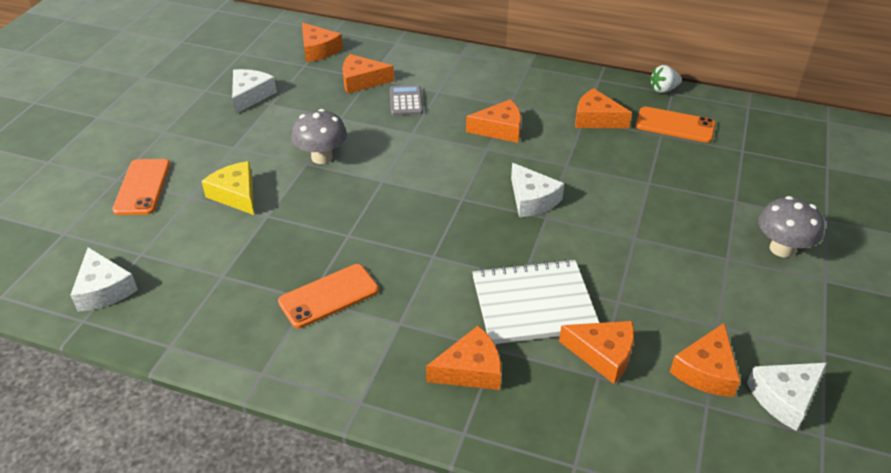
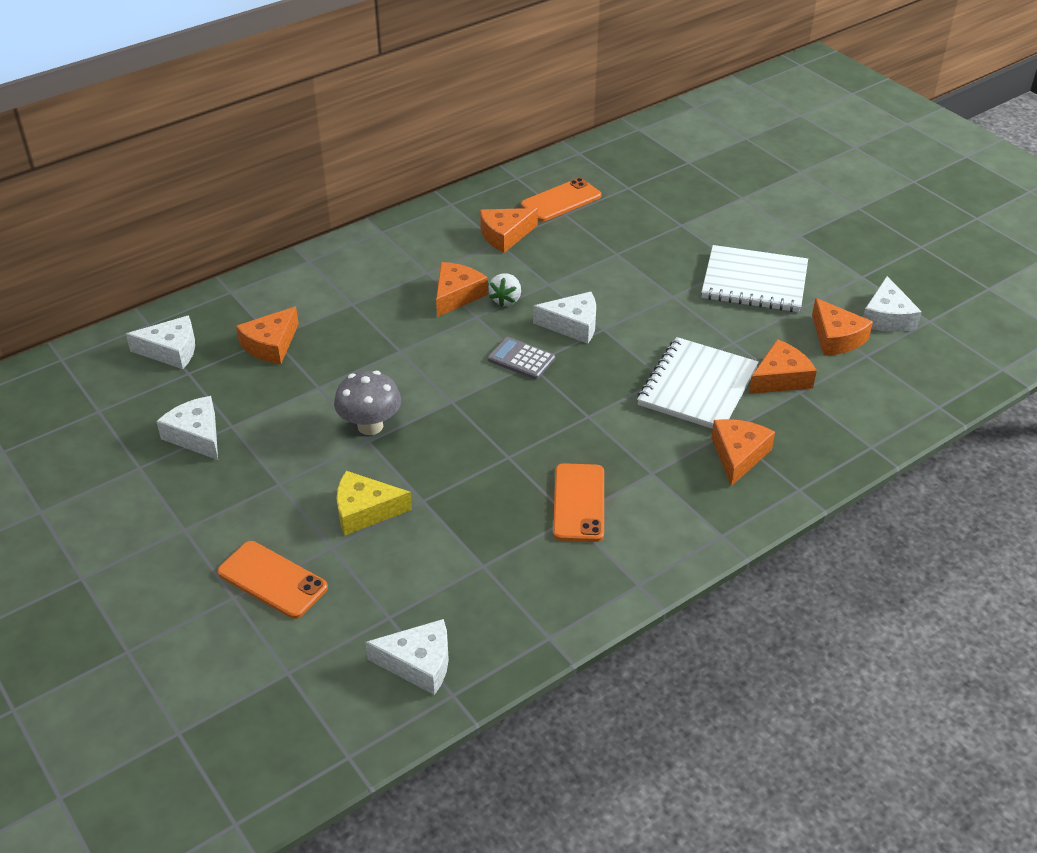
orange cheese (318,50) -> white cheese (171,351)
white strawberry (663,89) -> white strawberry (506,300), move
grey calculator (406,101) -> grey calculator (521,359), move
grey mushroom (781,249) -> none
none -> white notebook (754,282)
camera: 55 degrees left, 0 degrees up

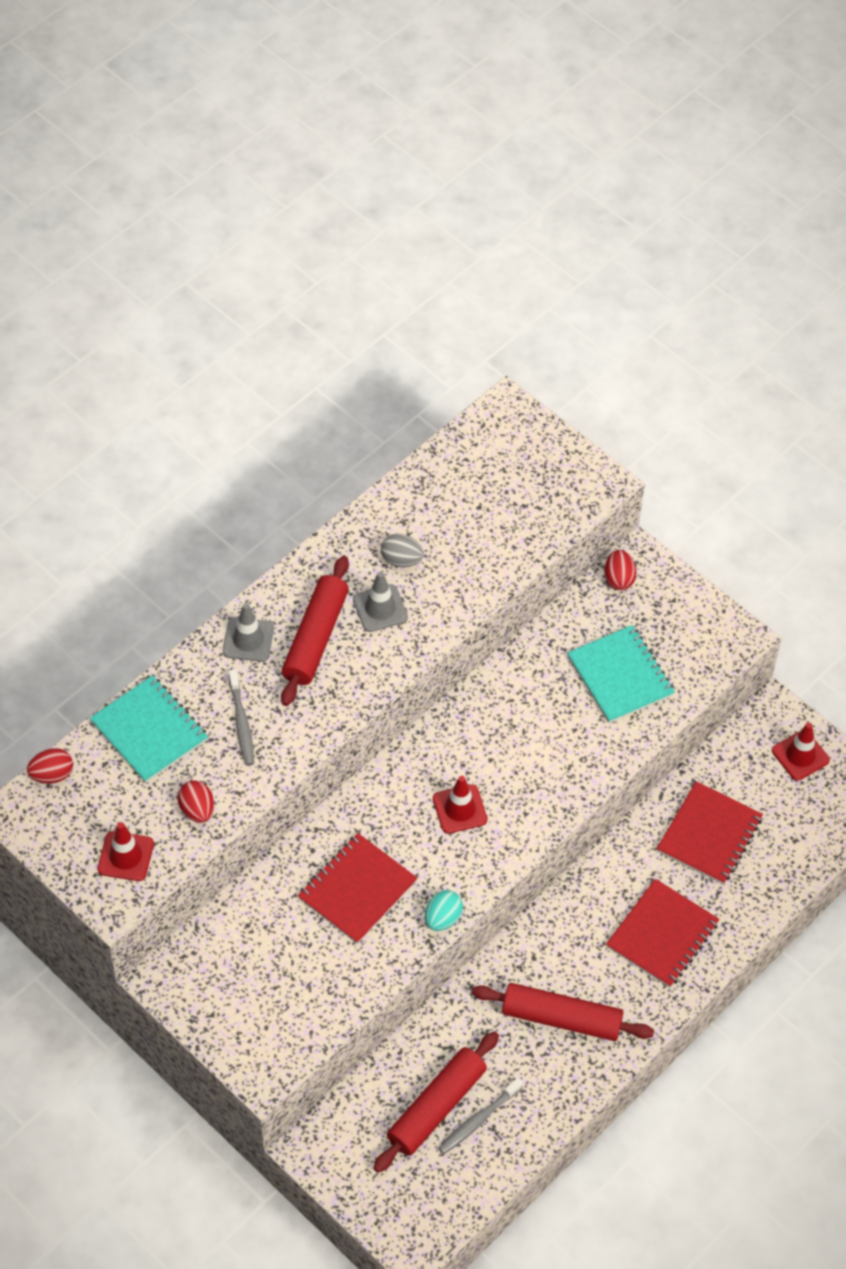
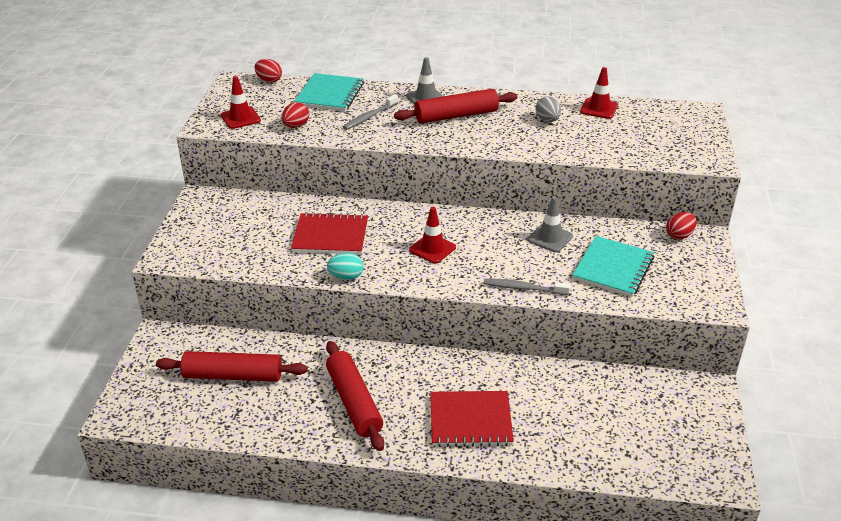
grey traffic cone (380,608) -> grey traffic cone (550,238), move
red traffic cone (800,755) -> red traffic cone (599,109), move
red notebook (709,835) -> none
grey toothbrush (478,1120) -> grey toothbrush (523,288), move
camera: 55 degrees right, 20 degrees down

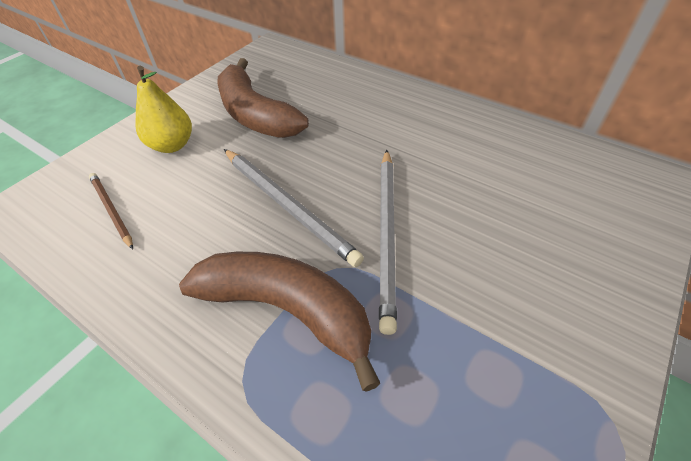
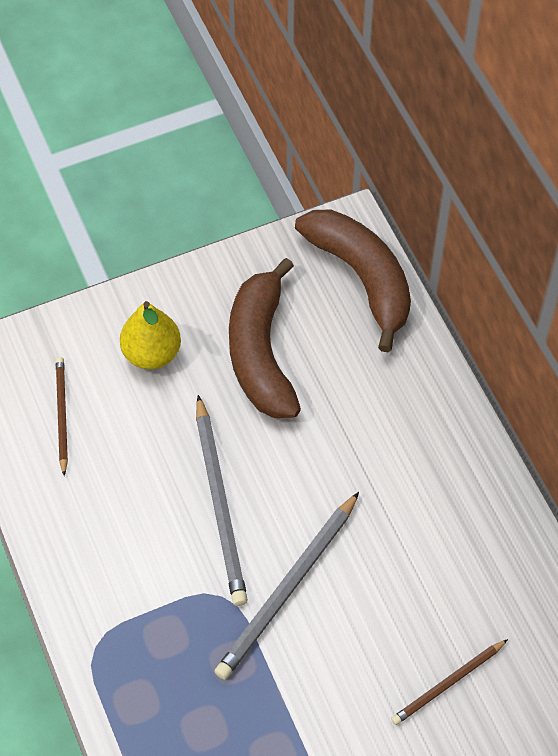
brown banana (287,310) -> brown banana (362,278), move
none -> brown pencil (448,684)
camera: 30 degrees right, 10 degrees up

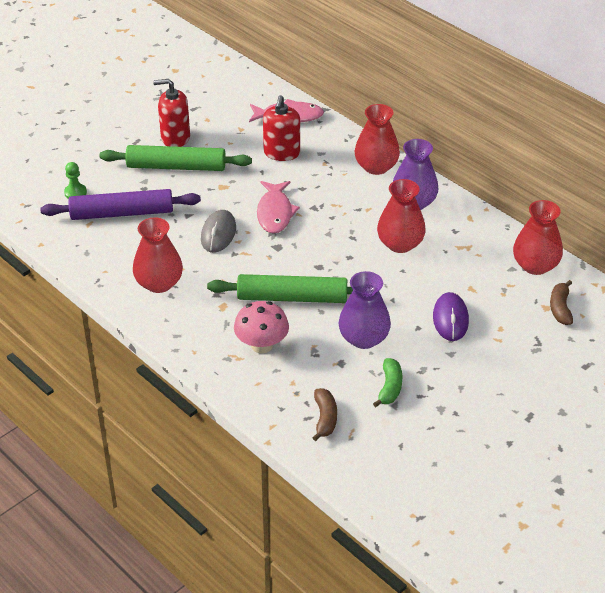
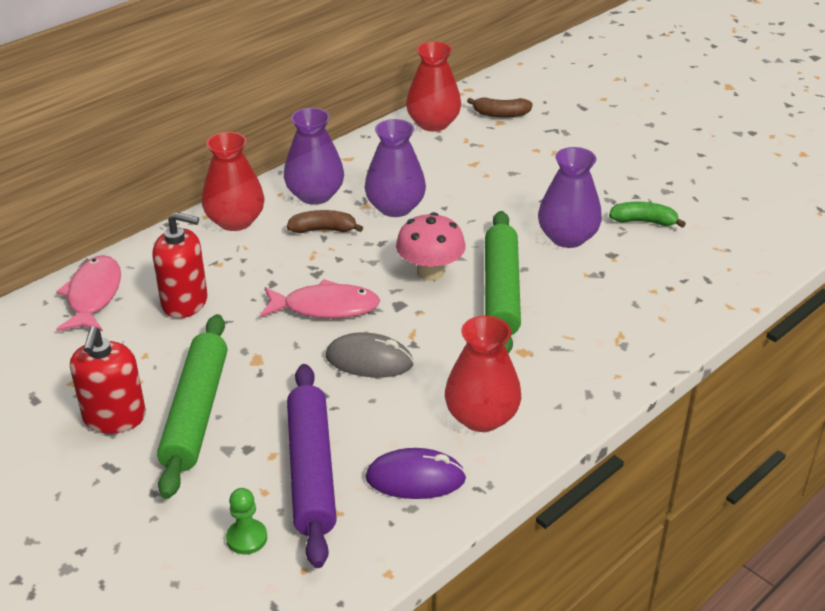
red vase (400,244) -> purple vase (395,207)
purple mouse (450,319) -> purple mouse (415,478), move
pink mushroom (262,345) -> pink mushroom (430,272), move
brown banana (325,418) -> brown banana (323,230), move
camera: 90 degrees left, 5 degrees down

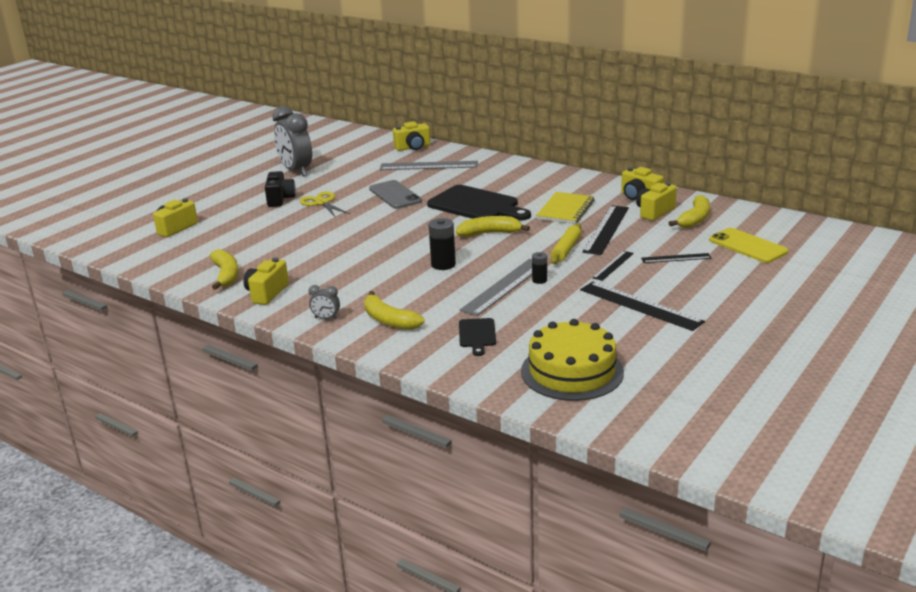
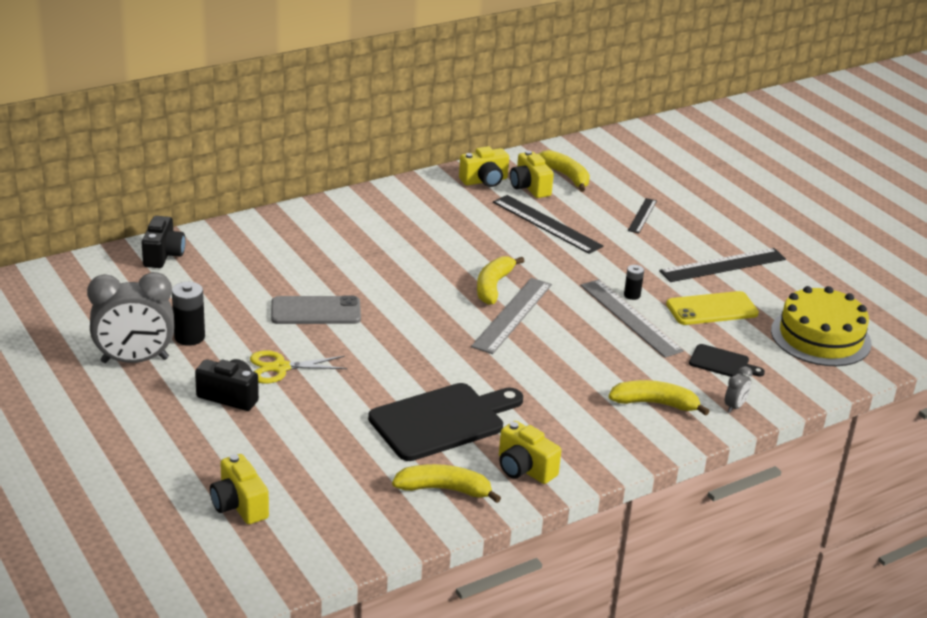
yellow camera (413,147) -> black camera (163,255)
grey ruler (429,166) -> grey ruler (512,315), move
black cutting board (476,205) -> black cutting board (442,421), move
yellow notebook (565,210) -> none
black battery (443,264) -> black battery (189,337), move
yellow rolling pin (566,249) -> none
yellow phone (747,246) -> yellow phone (712,309), move
black ruler (613,265) -> none
grey clock (326,318) -> grey clock (734,407), move
yellow banana (389,320) -> yellow banana (655,404), 150 degrees counterclockwise
camera: 70 degrees left, 5 degrees up

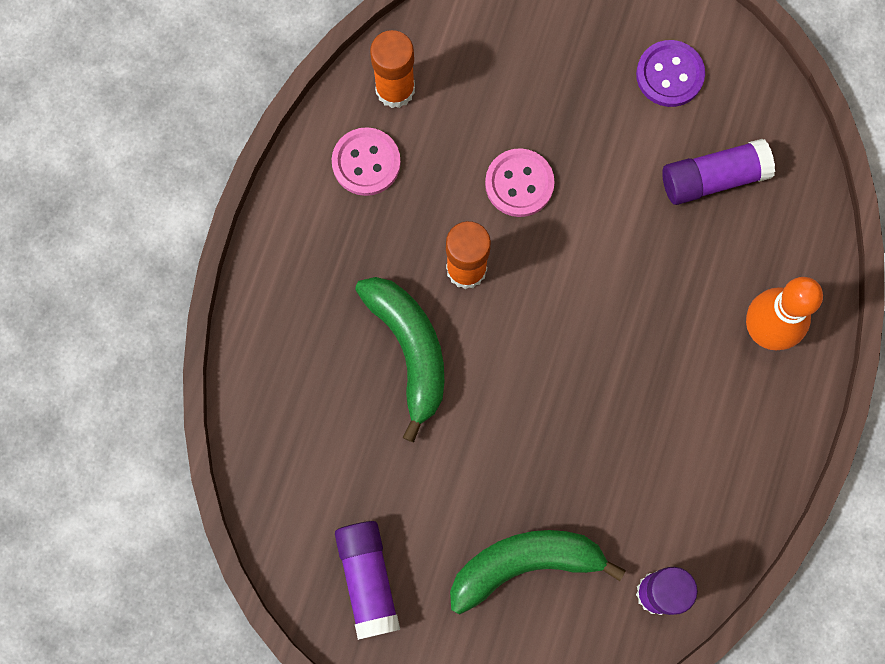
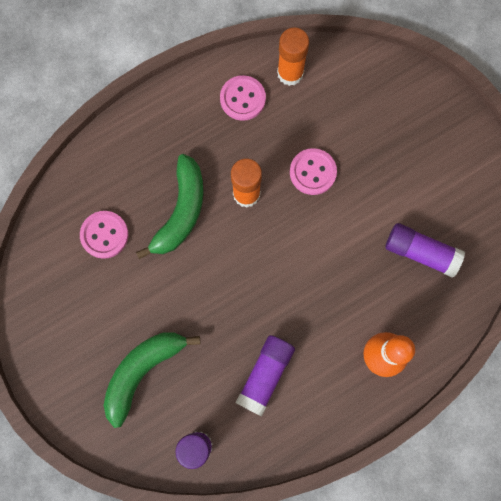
purple button (670,75) -> none
purple glue stick (368,579) -> purple glue stick (265,375), move
green banana (525,564) -> green banana (143,371), 75 degrees counterclockwise
none -> pink button (104,235)
camera: 40 degrees right, 0 degrees up

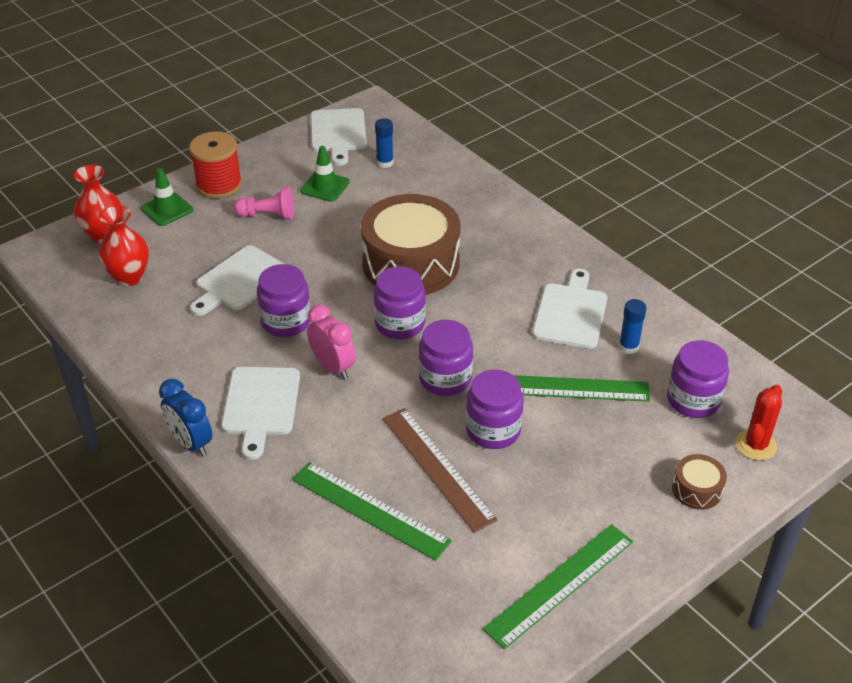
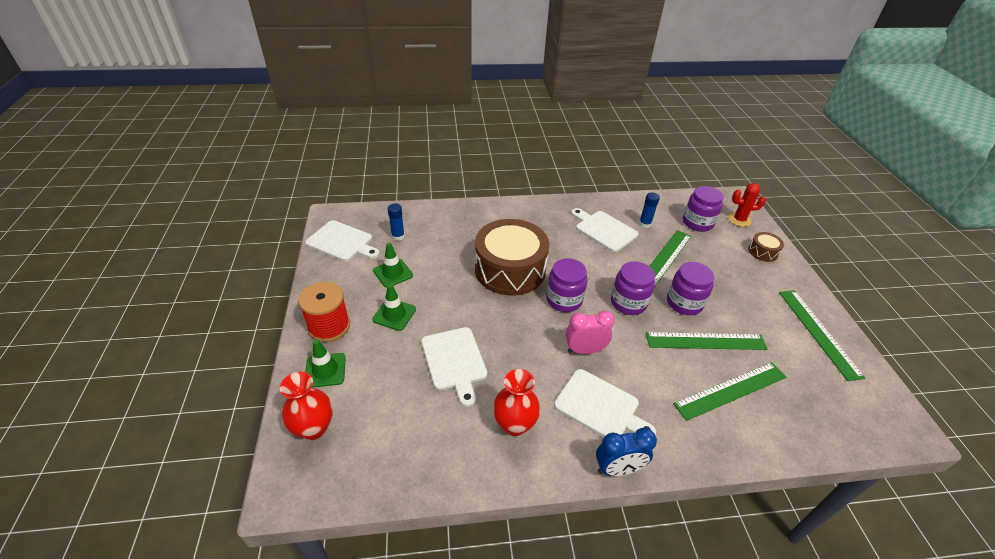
pink pawn (268,215) -> green traffic cone (394,314)
red vase (129,277) -> red vase (514,424), move
purple jar (286,321) -> none
red cactus (756,445) -> red cactus (739,220), 60 degrees counterclockwise
brown ruler (437,468) -> green ruler (705,341)
camera: 60 degrees left, 0 degrees up

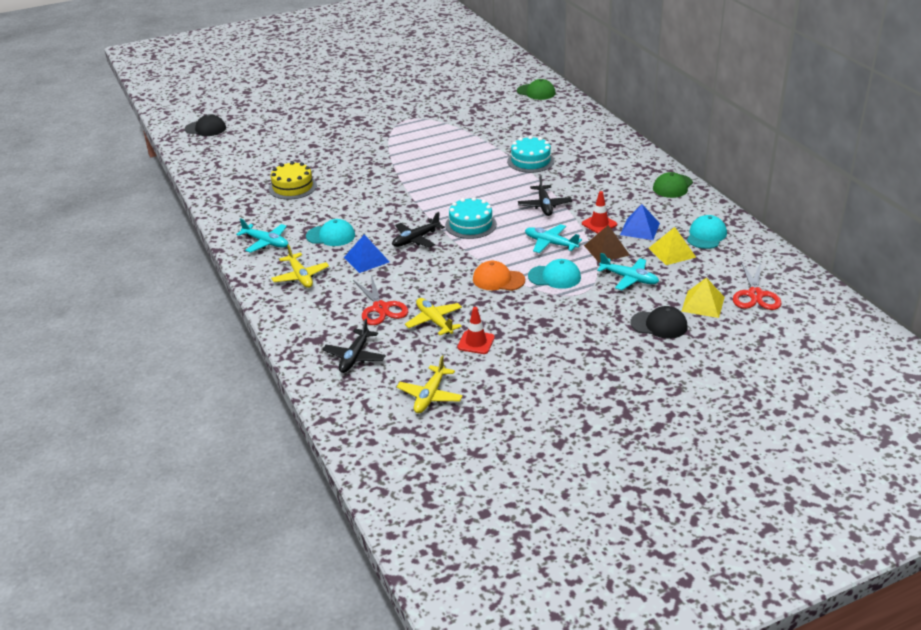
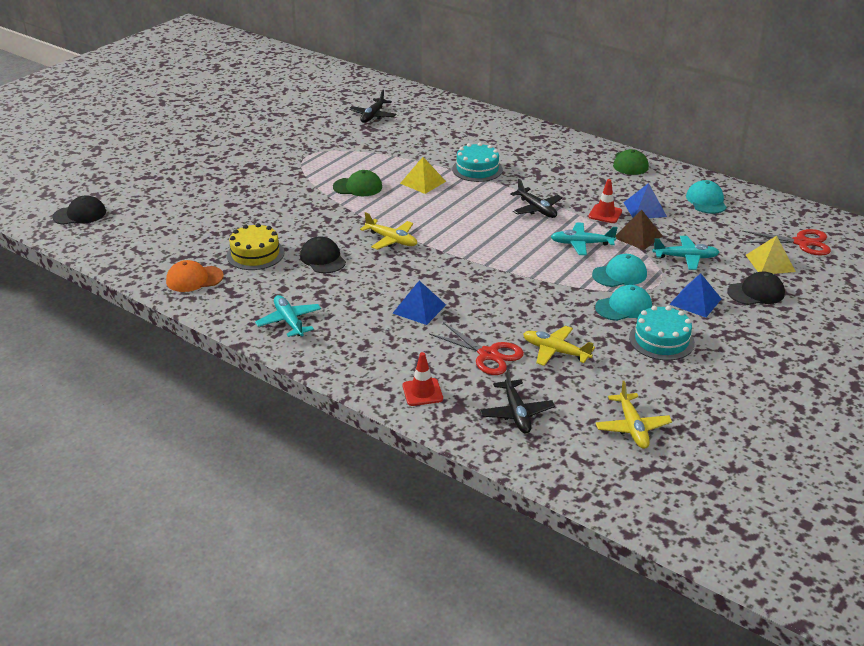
green cap (536,92) -> green cap (358,187), move
turquoise cake (470,225) -> turquoise cake (661,340), move
black plane (416,239) -> black plane (373,116), move
turquoise plane (266,242) -> turquoise plane (289,321), 120 degrees counterclockwise
turquoise cap (331,236) -> turquoise cap (624,307), move
yellow pyramid (672,252) -> yellow pyramid (423,182), move
yellow plane (300,276) -> yellow plane (391,240), move
orange cap (498,280) -> orange cap (194,279), move
red scissors (755,295) -> red scissors (801,243), 60 degrees counterclockwise
red traffic cone (476,342) -> red traffic cone (422,392), move
none -> black cap (323,259)
none -> blue pyramid (695,301)
camera: 30 degrees left, 0 degrees up

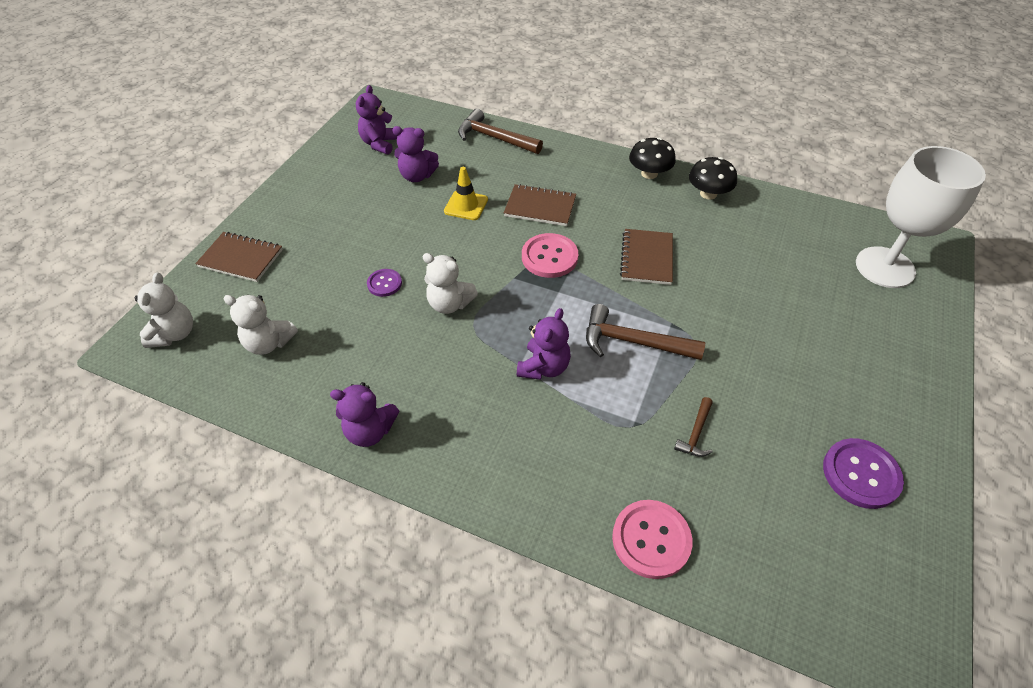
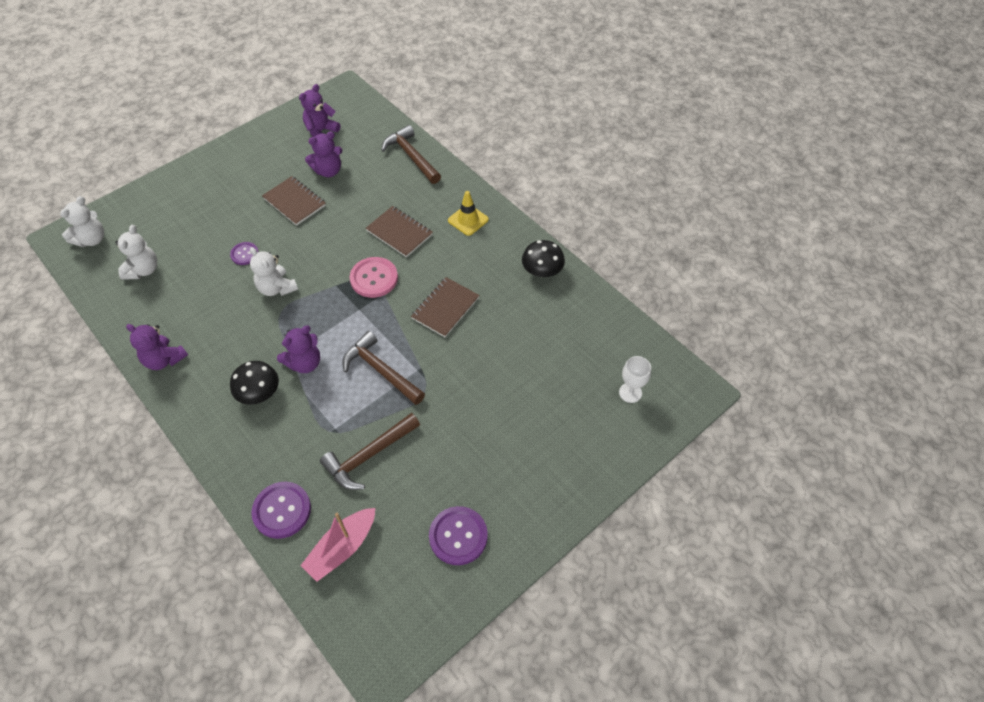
purple teddy bear (417,176) -> purple teddy bear (328,171), 60 degrees counterclockwise
black mushroom (649,173) -> black mushroom (259,393), move
white goblet (885,267) -> white goblet (630,392), x0.45
yellow traffic cone (466,205) -> yellow traffic cone (468,220), move
brown notebook (241,258) -> brown notebook (294,202), move
white teddy bear (269,343) -> white teddy bear (143,270), 120 degrees counterclockwise
brown hammer (696,433) -> brown hammer (369,455), x1.88
pink button (651,539) -> purple button (282,510)
none -> pink boat (342,548)
camera: 25 degrees right, 5 degrees up

